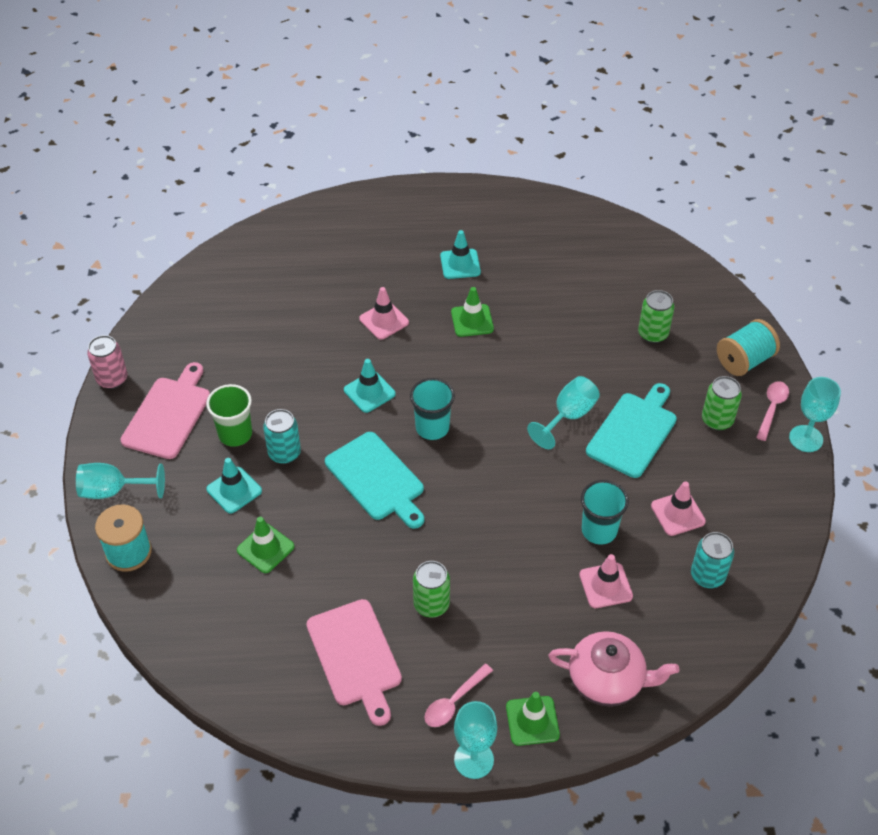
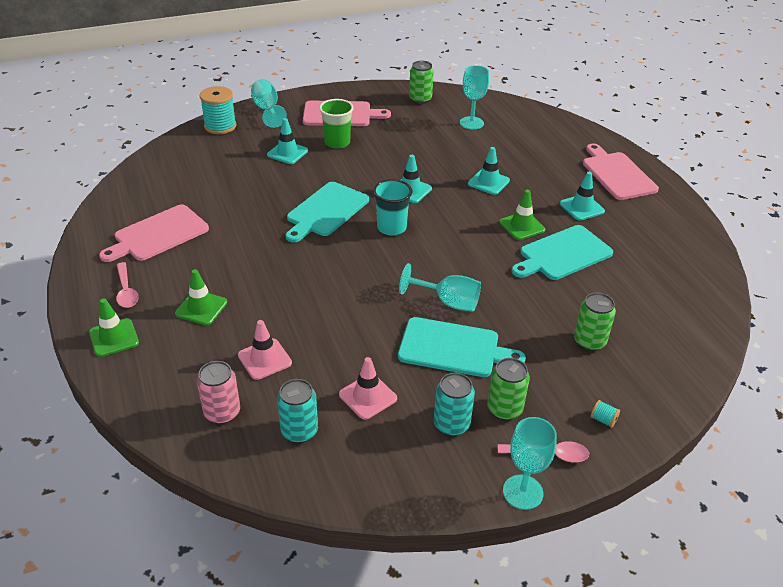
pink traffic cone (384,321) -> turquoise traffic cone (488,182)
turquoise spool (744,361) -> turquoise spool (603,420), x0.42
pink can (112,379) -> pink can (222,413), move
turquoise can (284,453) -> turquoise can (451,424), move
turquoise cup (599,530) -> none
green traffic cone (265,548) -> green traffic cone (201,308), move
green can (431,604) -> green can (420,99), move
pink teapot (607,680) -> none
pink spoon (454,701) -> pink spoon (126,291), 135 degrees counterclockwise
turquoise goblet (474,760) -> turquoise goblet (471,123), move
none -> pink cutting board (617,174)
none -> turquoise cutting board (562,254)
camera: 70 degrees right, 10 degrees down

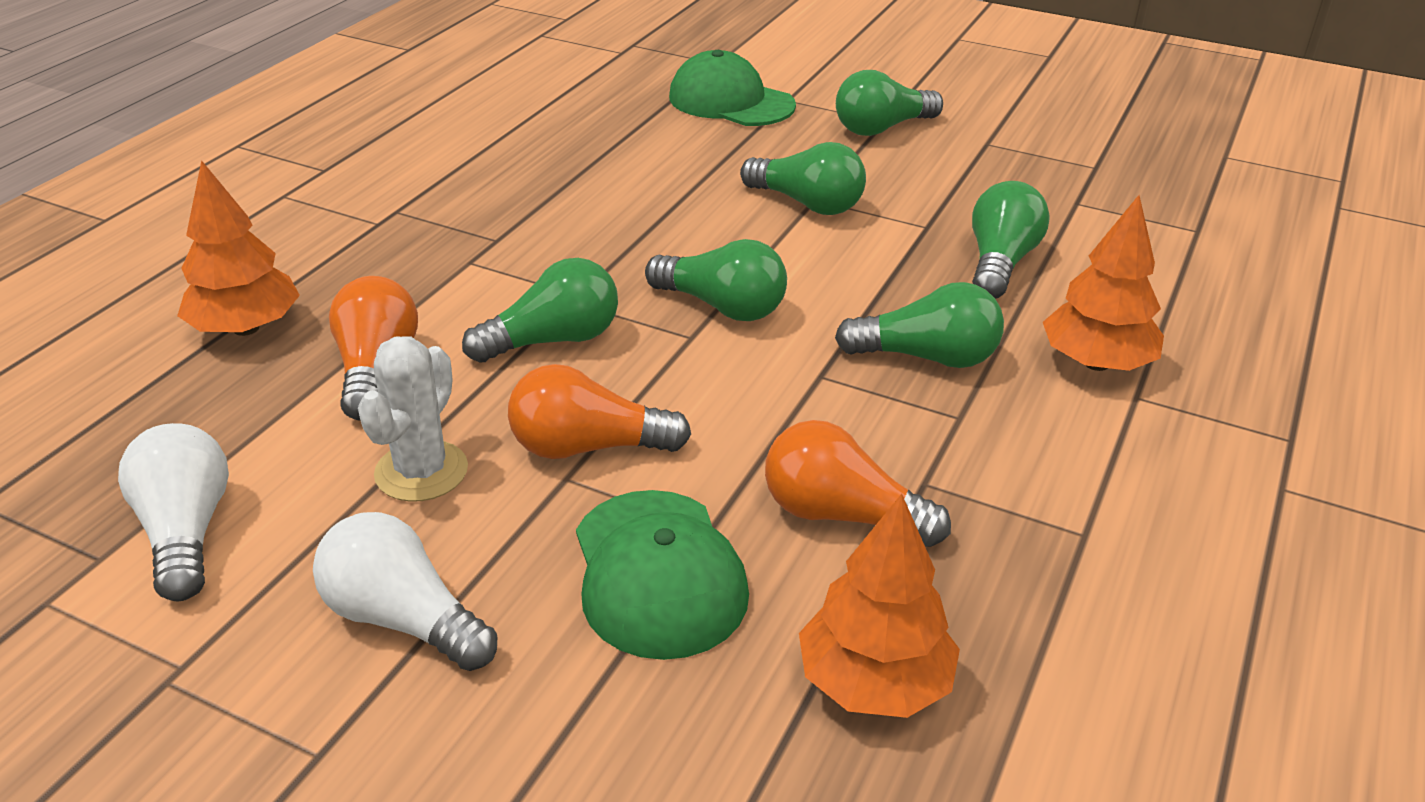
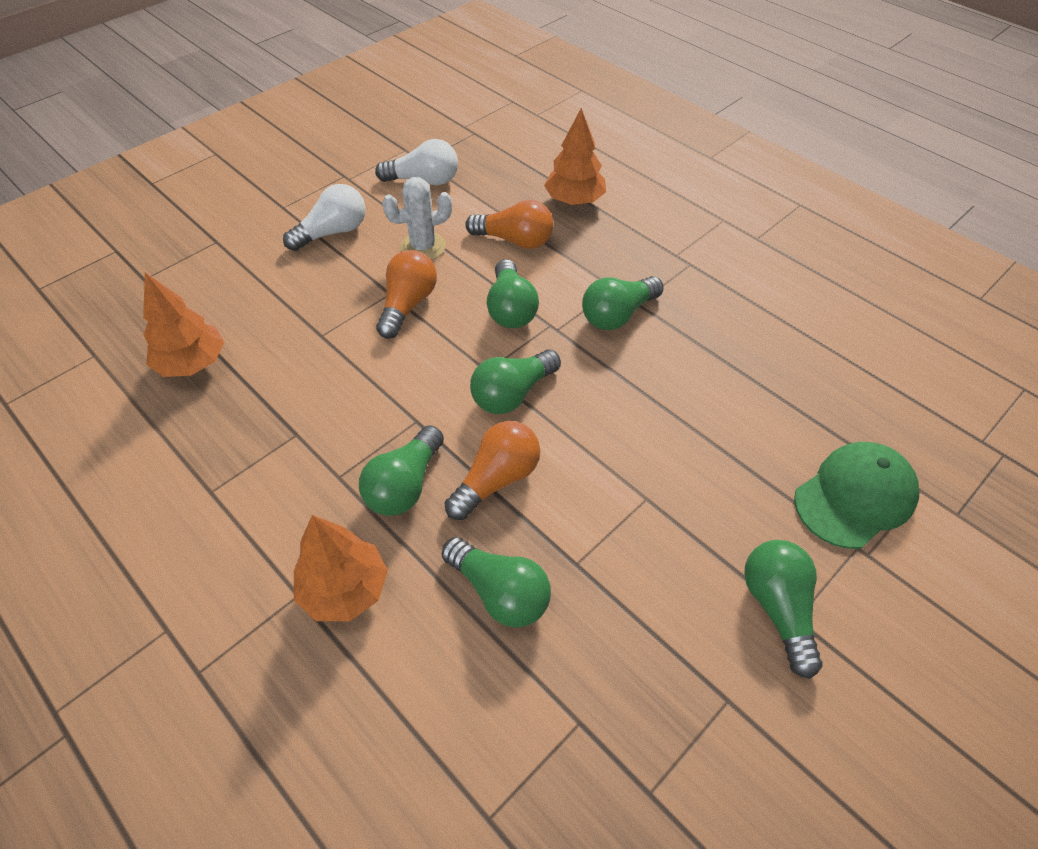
green light bulb (807,204) -> green light bulb (617,315), move
white cactus (421,471) -> white cactus (423,247), 60 degrees counterclockwise
orange light bulb (841,515) -> orange light bulb (497,479), move
green cap (658,573) -> none
camera: 110 degrees right, 15 degrees up

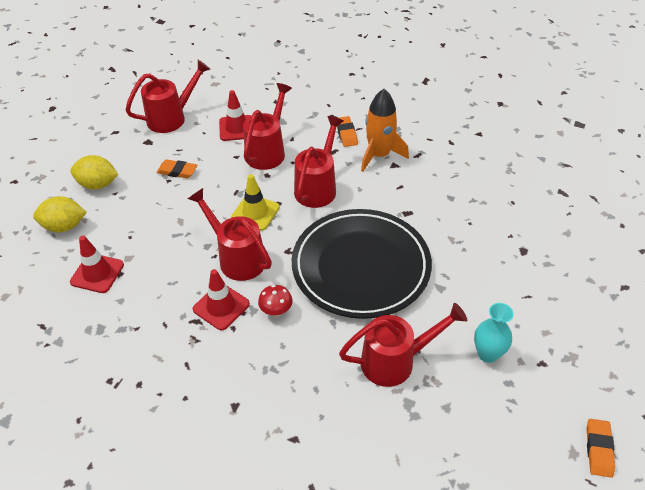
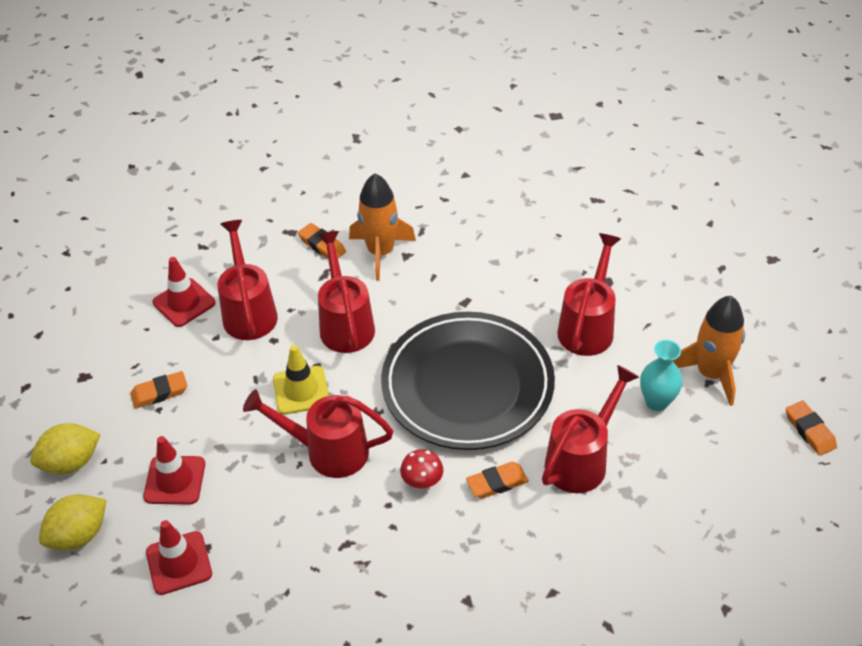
red watering can (171,118) -> red watering can (588,326), move
red traffic cone (221,306) -> red traffic cone (175,480), move
none -> orange rocket (711,373)
none -> orange eraser (497,483)
camera: 35 degrees left, 0 degrees up

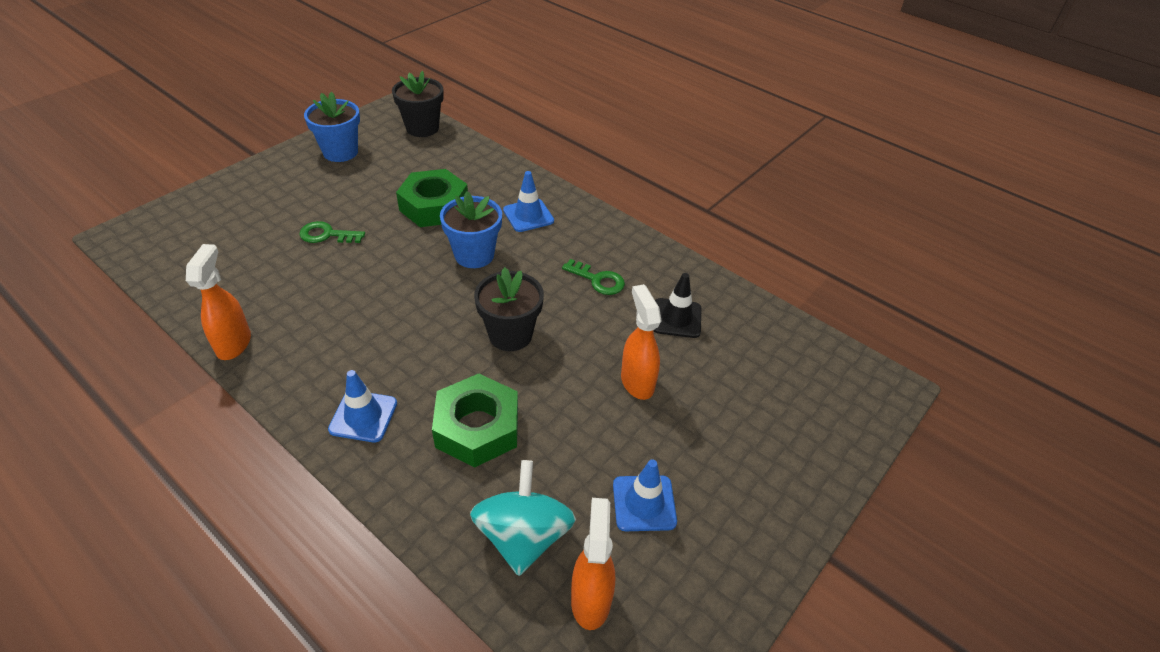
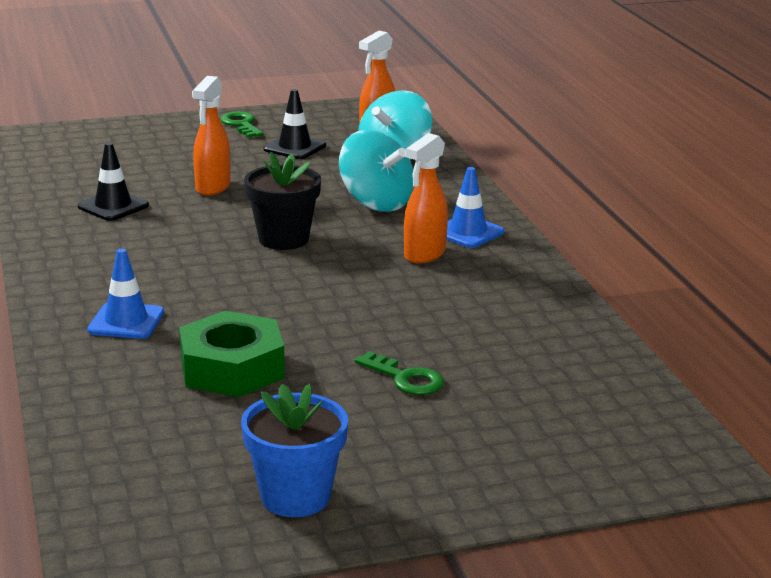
black flower pot (422,128) -> none
blue flower pot (474,255) -> none
orange spray bottle (234,343) -> orange spray bottle (424,254), move
green key (598,280) -> green key (241,124), move
green nut (477,427) -> turquoise spinning top (376,203)
blue traffic cone (644,503) -> black traffic cone (295,147)
camera: 145 degrees left, 20 degrees down

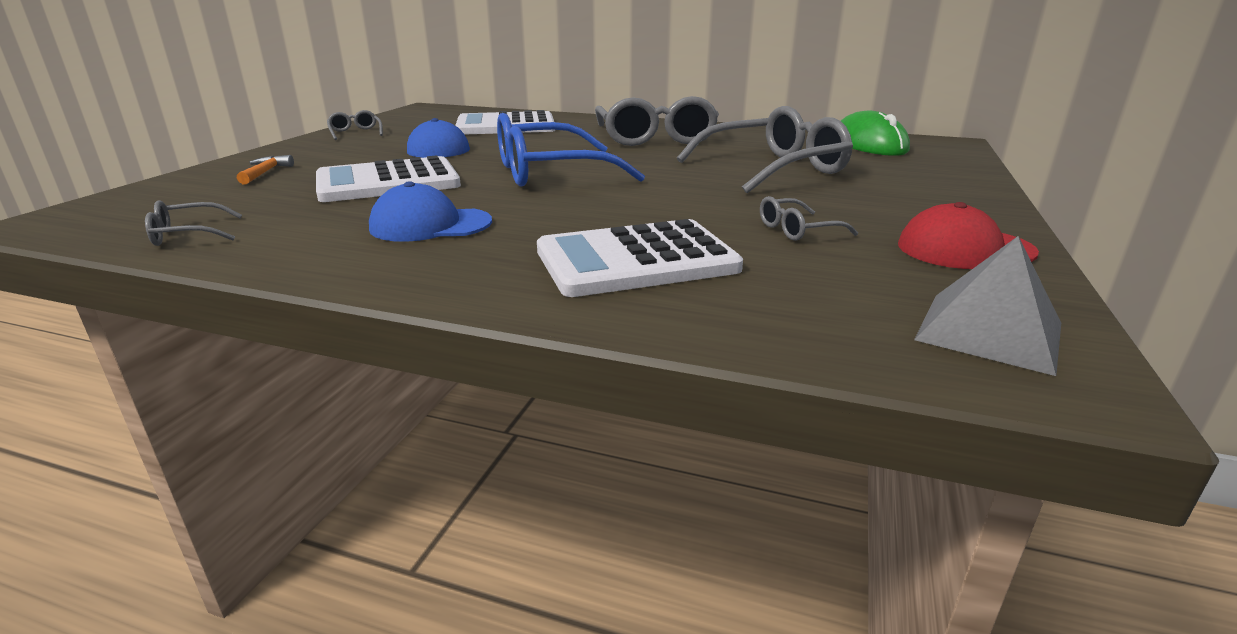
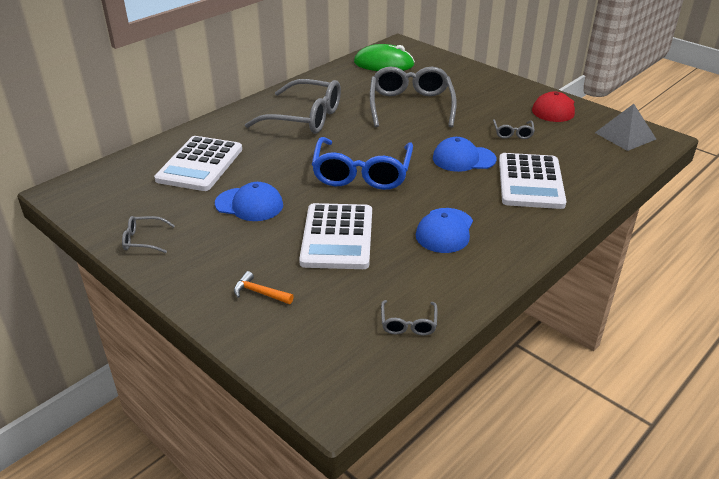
none -> blue cap (463,159)
camera: 65 degrees left, 10 degrees up

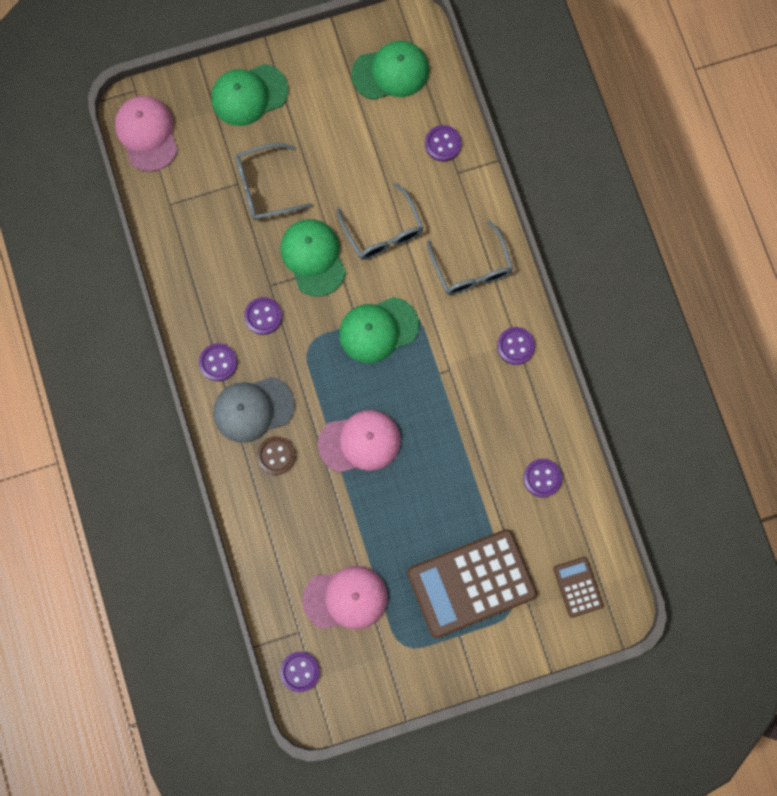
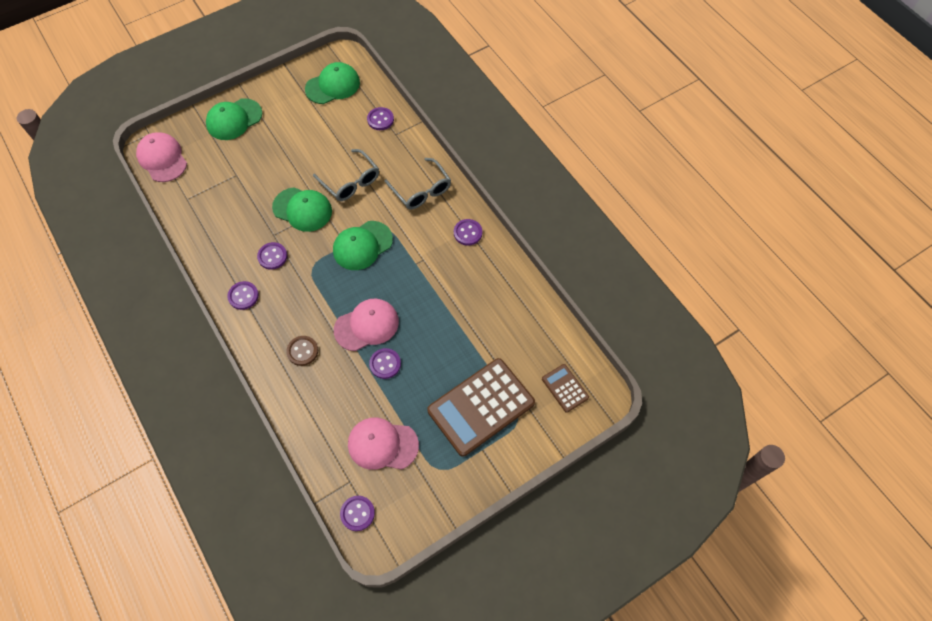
grey glasses (265,187) -> none
green cap (313,257) -> green cap (302,209), 150 degrees clockwise
grey cap (253,409) -> none
purple button (542,478) -> purple button (385,364), move
pink cap (345,598) -> pink cap (382,444), 150 degrees counterclockwise
camera: 15 degrees left, 15 degrees down

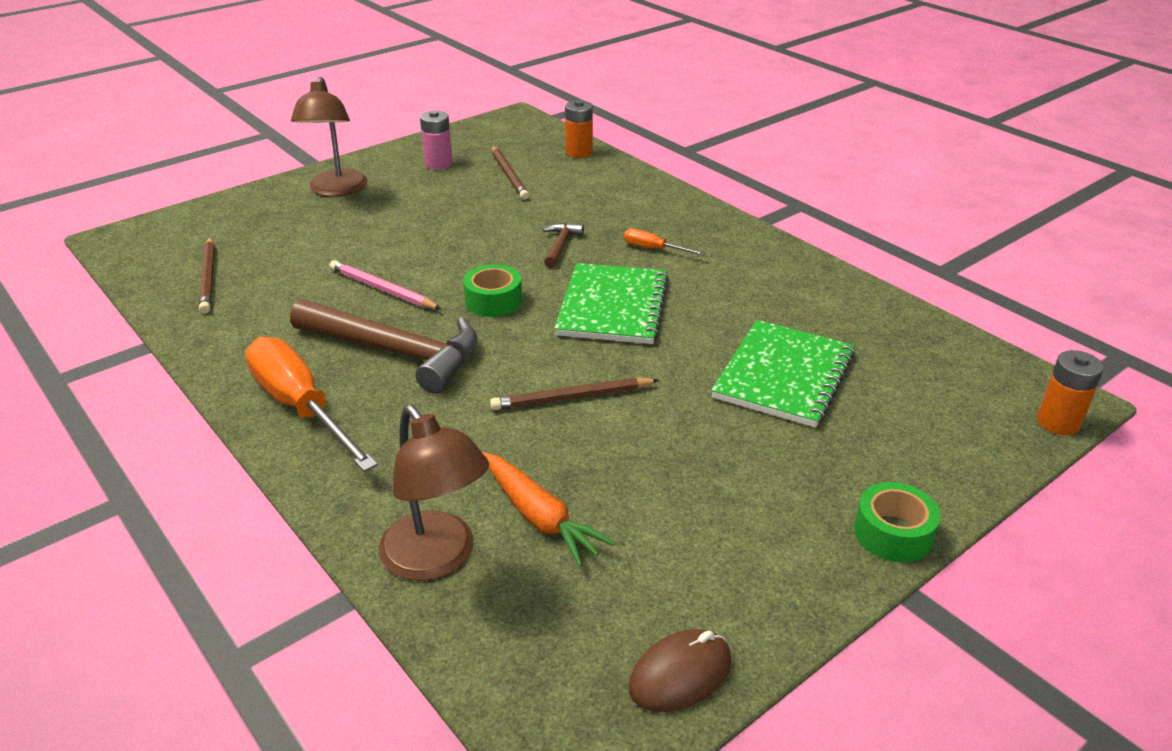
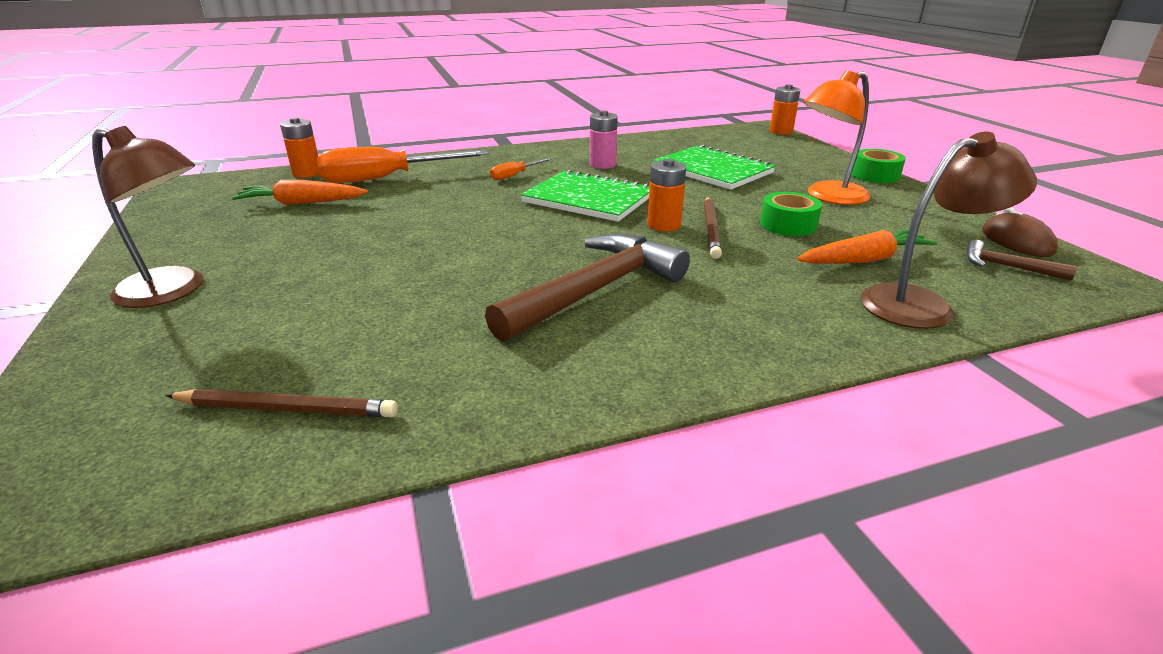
pink battery (438,164) -> pink battery (602,165), move
brown pencil (509,175) -> orange carrot (302,203)
brown hammer (560,246) -> brown hammer (1007,267), move
pink pencil (383,289) -> none
green tape (493,301) -> green tape (788,225), move
orange screwdriver (301,407) -> orange screwdriver (386,178), move
none -> orange lamp (828,197)
none -> orange battery (664,225)
camera: 70 degrees left, 5 degrees down

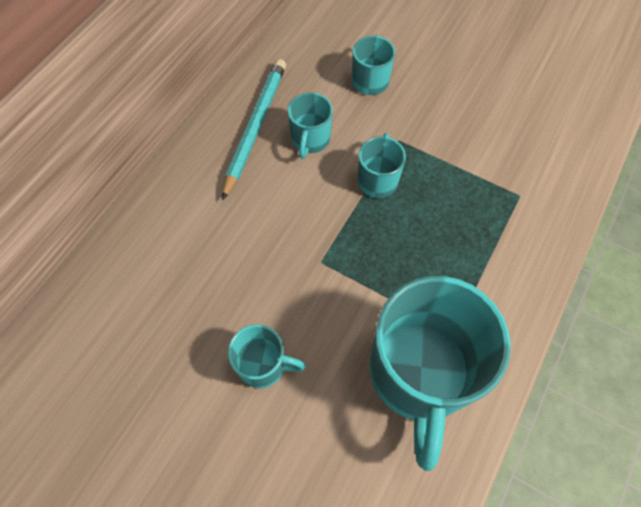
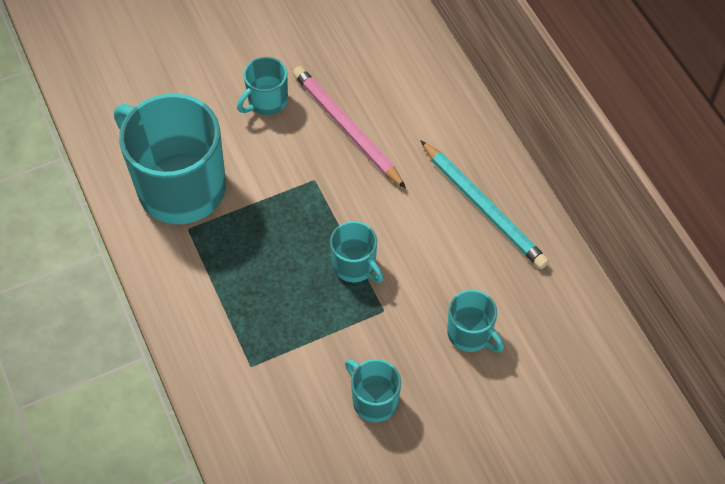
turquoise mug (310,139) -> turquoise mug (374,400), move
none -> pink pencil (347,128)
camera: 125 degrees right, 5 degrees down

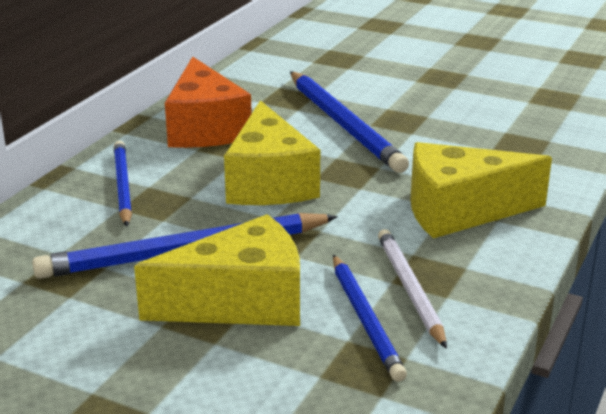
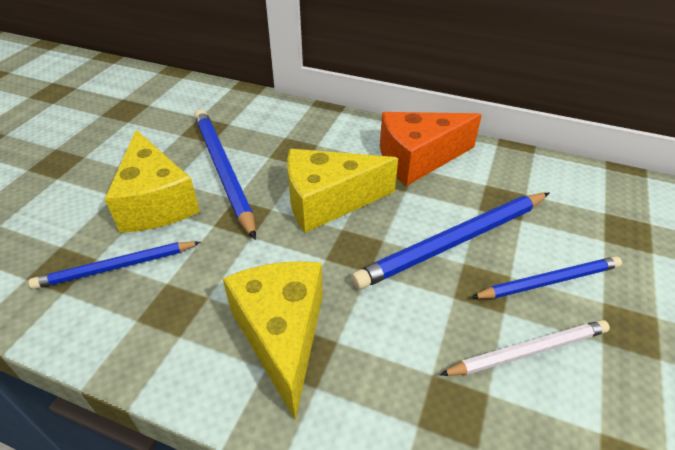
blue pencil (122,186) -> blue pencil (548,281), move
white pencil (409,289) -> white pencil (527,351), move
camera: 85 degrees right, 15 degrees up

